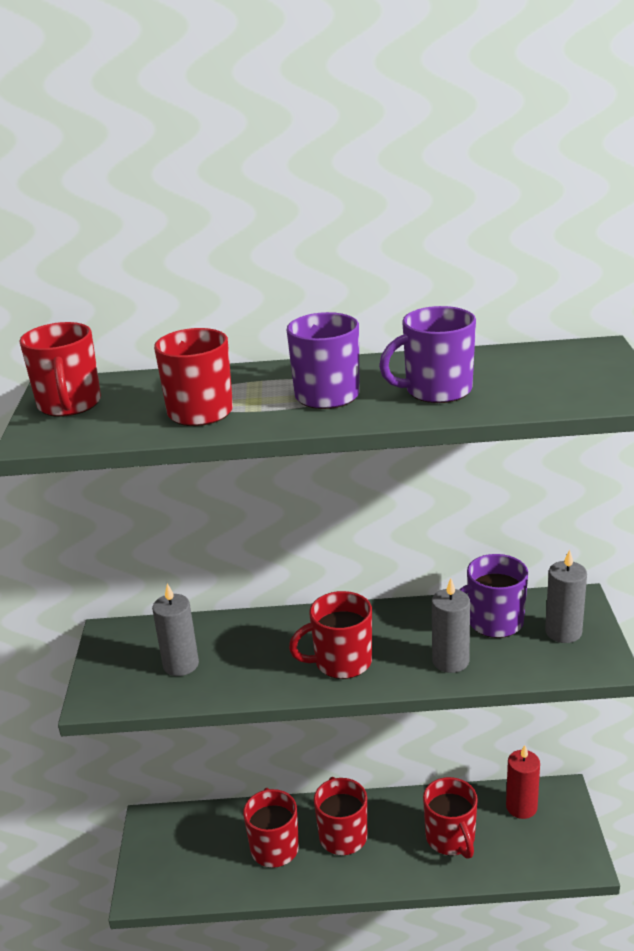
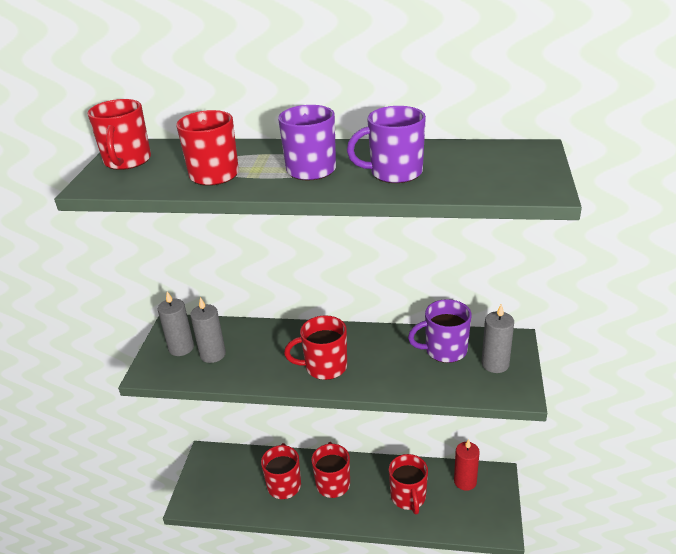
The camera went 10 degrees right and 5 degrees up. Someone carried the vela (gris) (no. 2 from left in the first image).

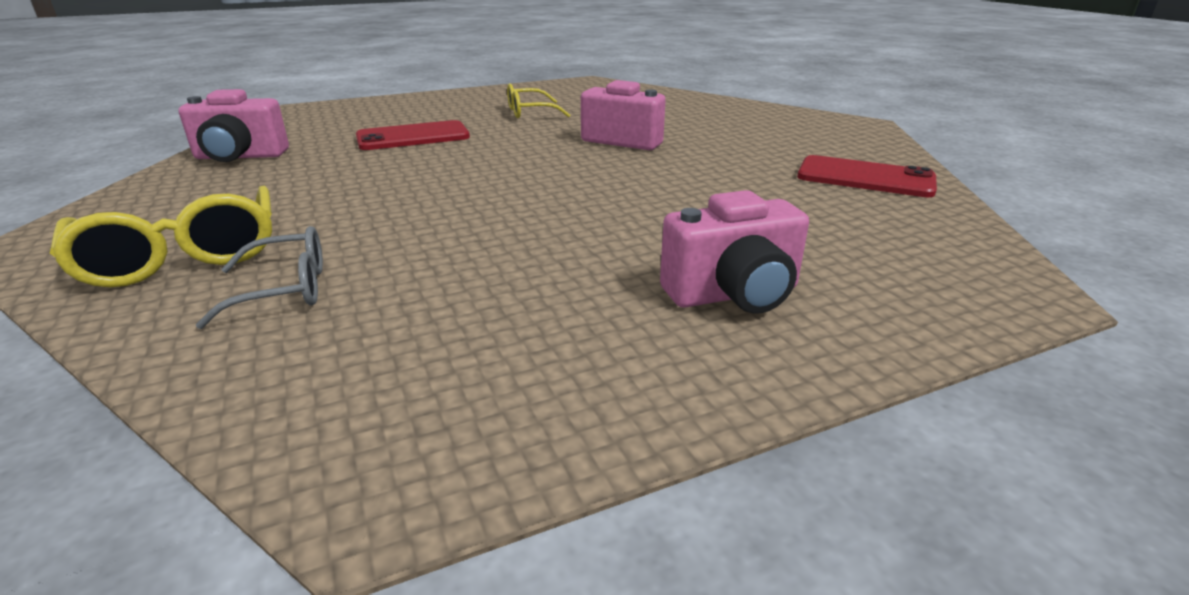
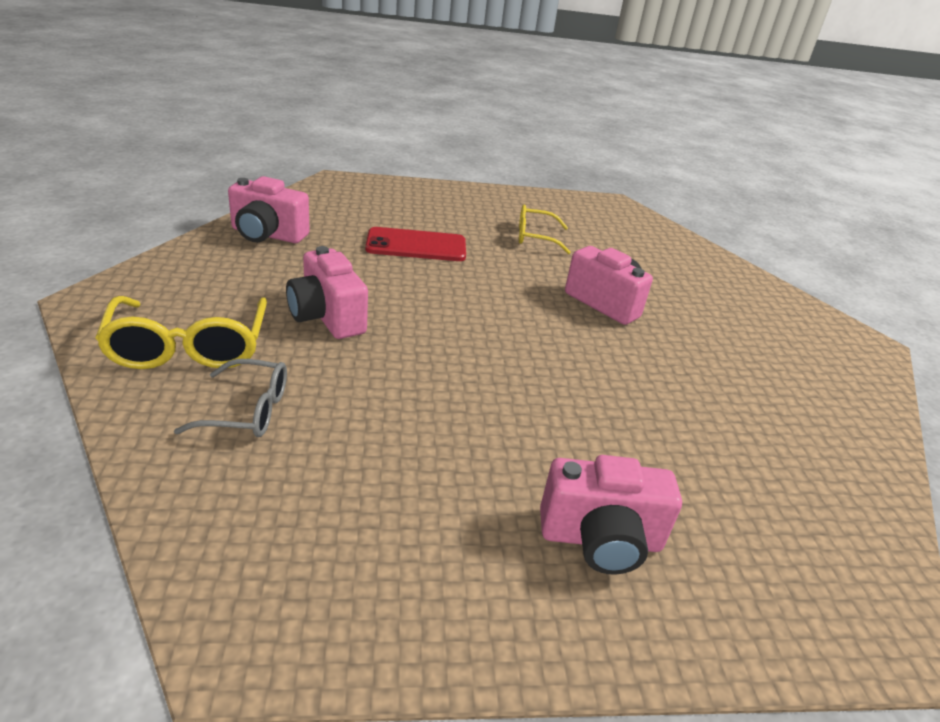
The camera went 15 degrees right and 5 degrees up. Someone took away the móvil (rojo) (no. 2 from left). Someone put down the cámara (rosa) (no. 2 from left).

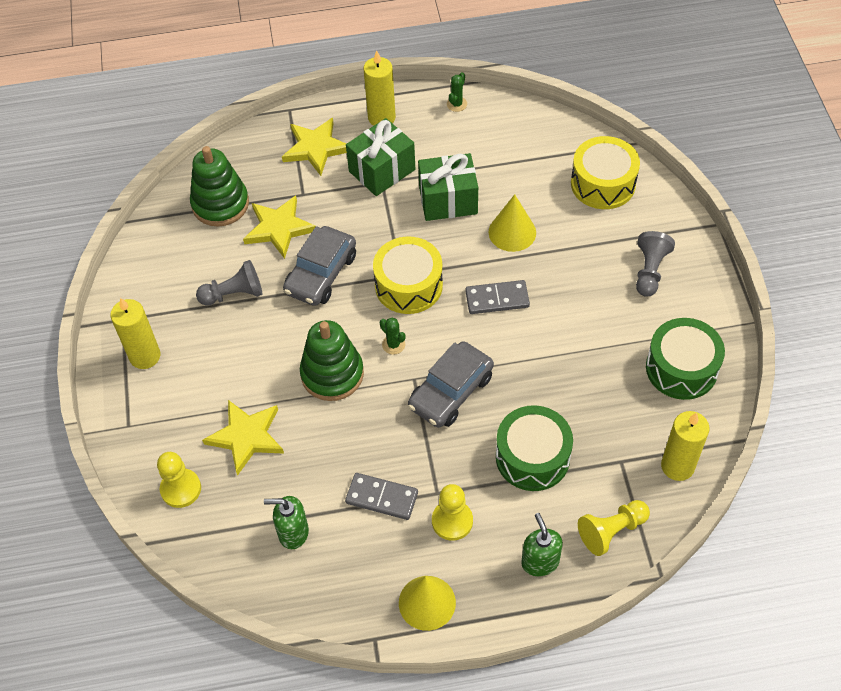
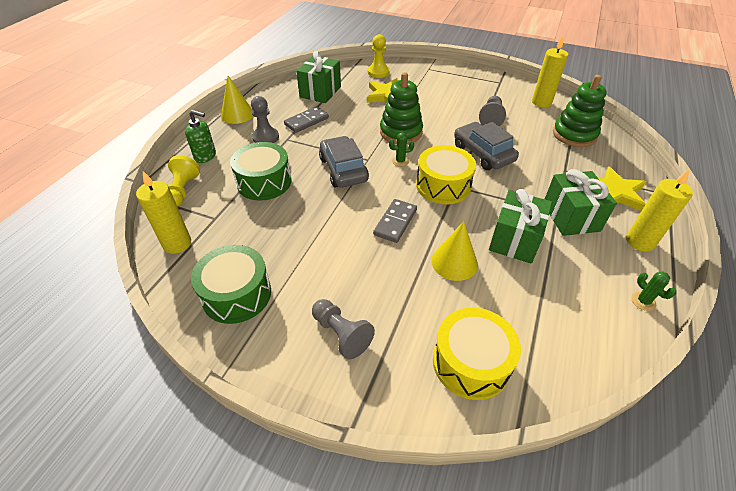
The camera went 120 degrees right and 10 degrees down. Someone took away the estrella (amarillo) (no. 2 from left). Someone carried the vela (amarillo) (no. 1 from left in the first image). Someone swapped the dispensador de jabón (verde) (no. 1 from left) for the regalo (verde) (no. 1 from left). Someone repainted the peón (amarillo) (no. 2 from left), which became the peón (gris) (no. 1 from left).

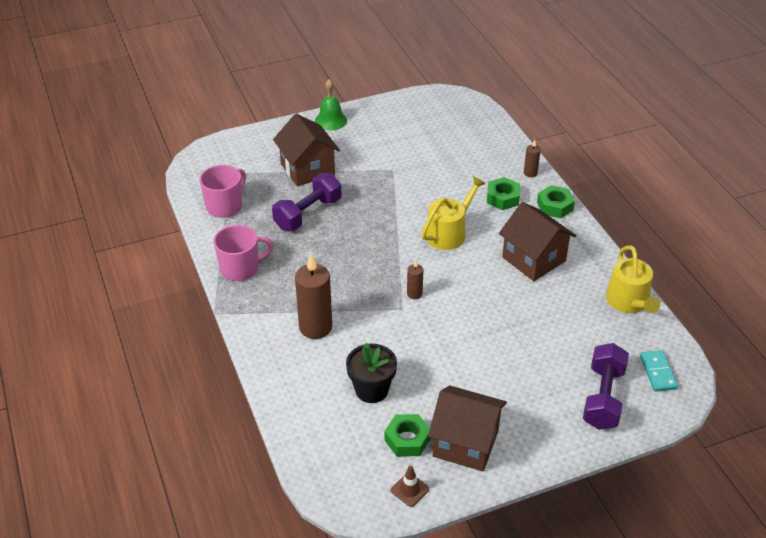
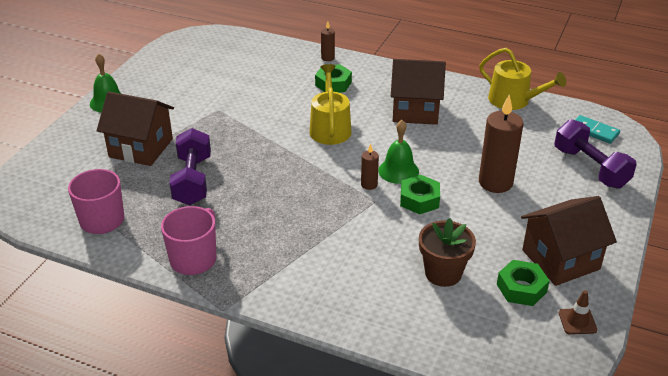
The camera went 45 degrees left and 5 degrees down. Someone put down the campana (verde) (no. 2 from left). Someone carried the vela (marrón) (no. 1 from left in the first image). Someone carried the tuerca (verde) (no. 3 from left in the first image). Someone repainted the maceta (negro), which became the maceta (marrón).

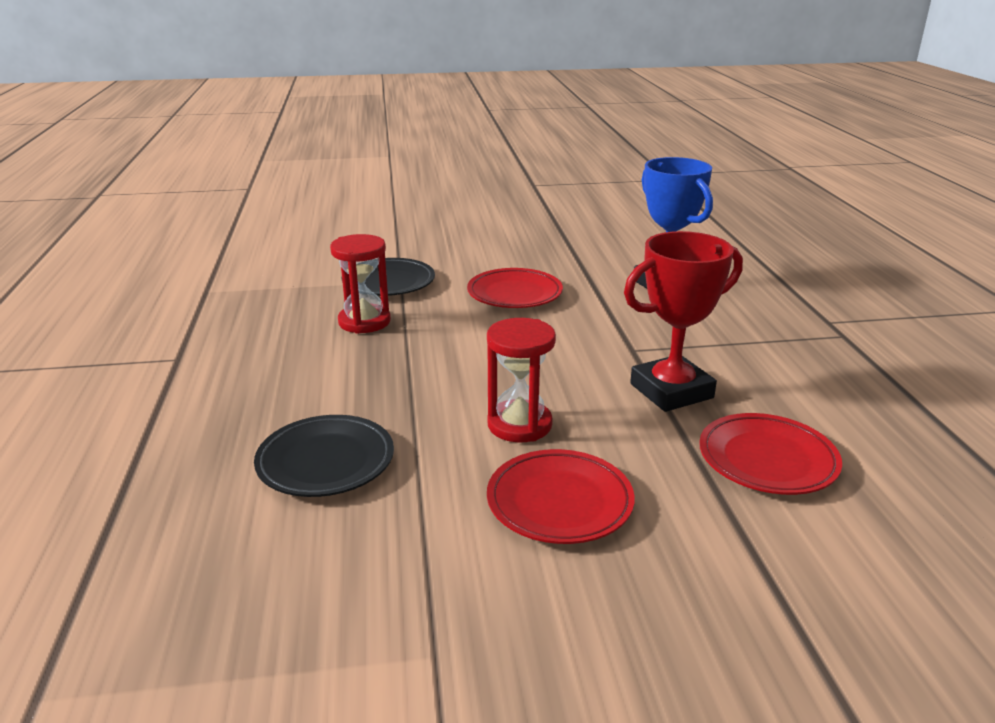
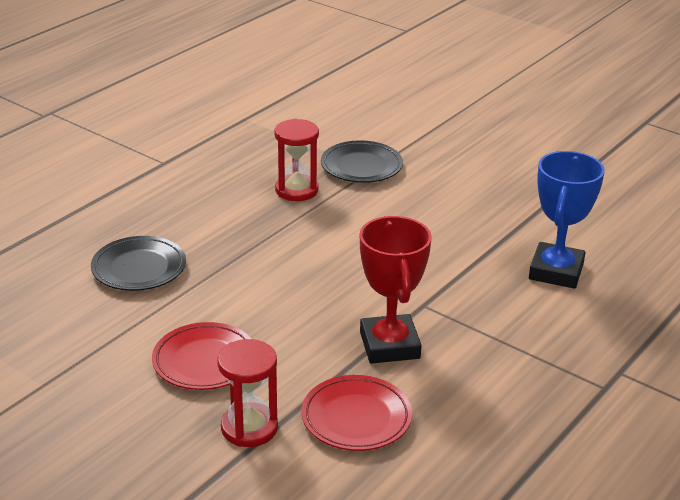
The camera went 45 degrees right and 5 degrees up. Someone took away the plato (rojo) (no. 1 from left). Someone carried the reloj de arena (rojo) (no. 2 from left in the first image). Someone rotated the trofeo (rojo) by 60 degrees clockwise.

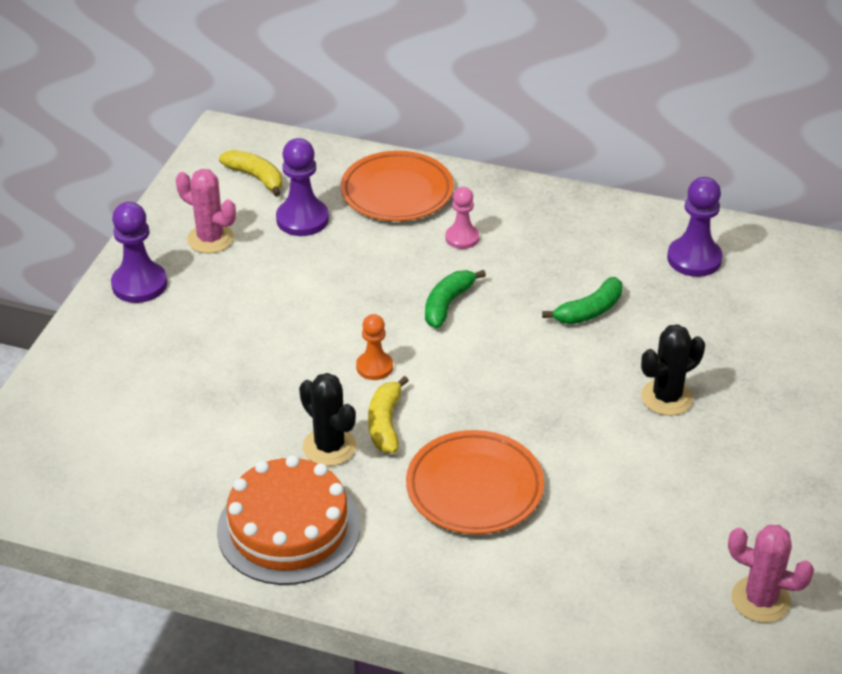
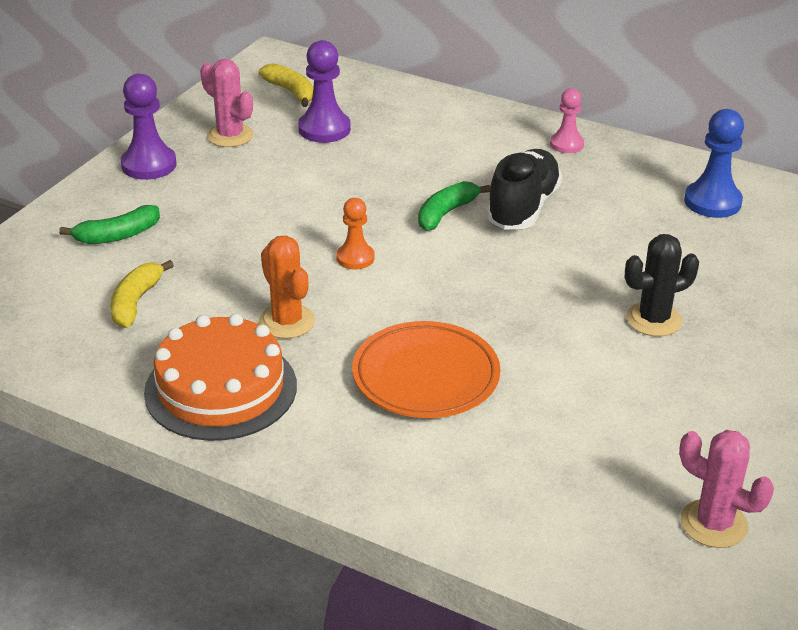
The camera went 10 degrees right and 5 degrees down. Someone took away the plato (naranja) (no. 1 from left). Someone put down the zapato (negro). Someone carried the plátano (amarillo) (no. 2 from left in the first image). Someone carried the peón (rosa). Someone carried the plátano (verde) (no. 2 from left in the first image). Someone repainted the cactus (negro) (no. 1 from left), which became the cactus (naranja). Someone repainted the peón (morado) (no. 3 from left), which became the peón (azul).

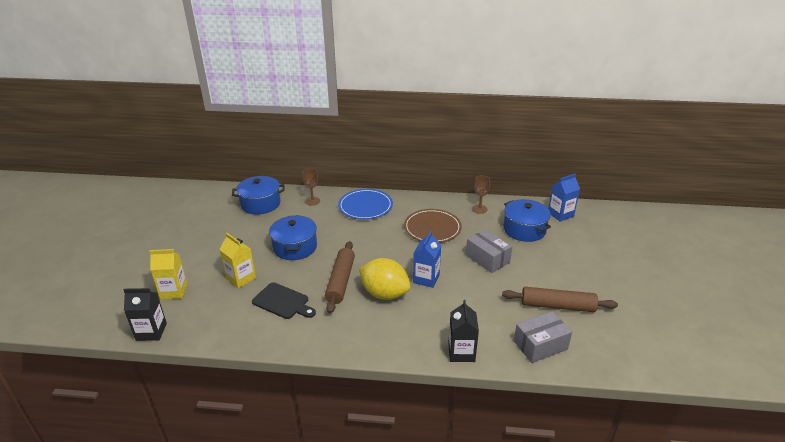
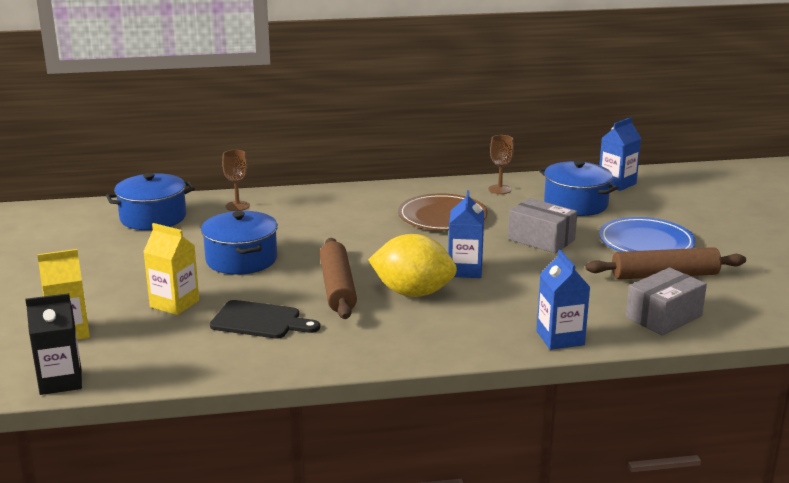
The camera went 15 degrees left and 10 degrees down. Someone carried the plato (azul). Someone repainted the cartón de leche (negro) (no. 2 from left), which became the cartón de leche (azul) (no. 2 from left).

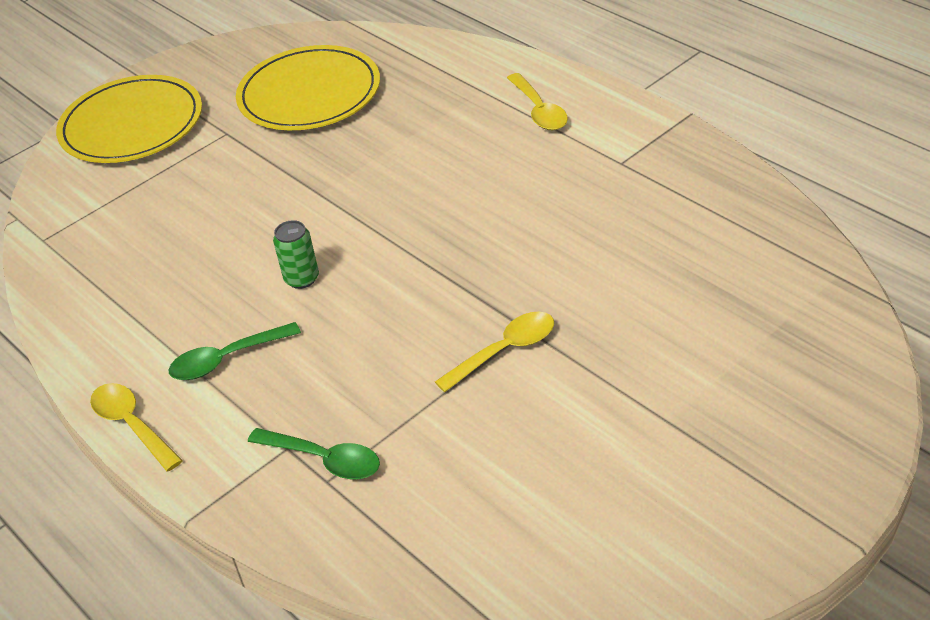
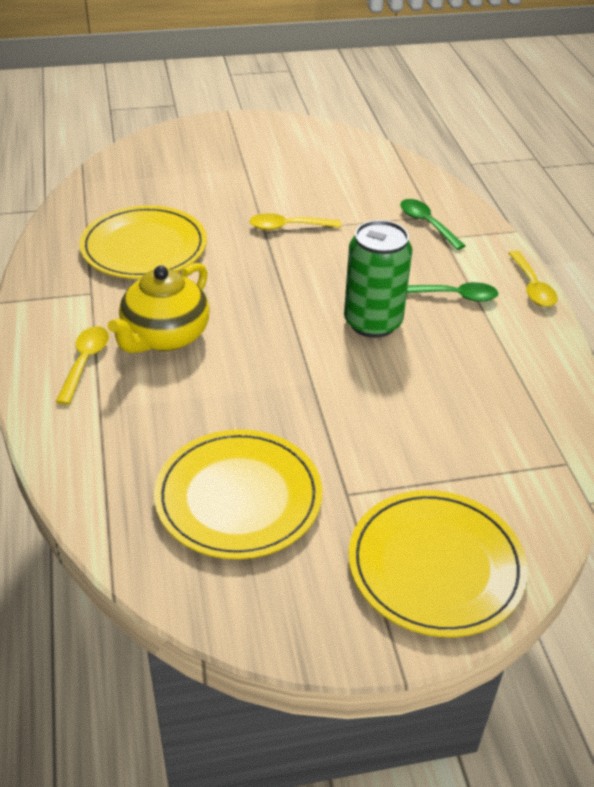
The camera went 155 degrees left and 0 degrees up. Someone put down the plato (amarillo) (no. 1 from left). Someone put down the tetera (amarillo). Someone scaled the lata (verde) by 2.04.

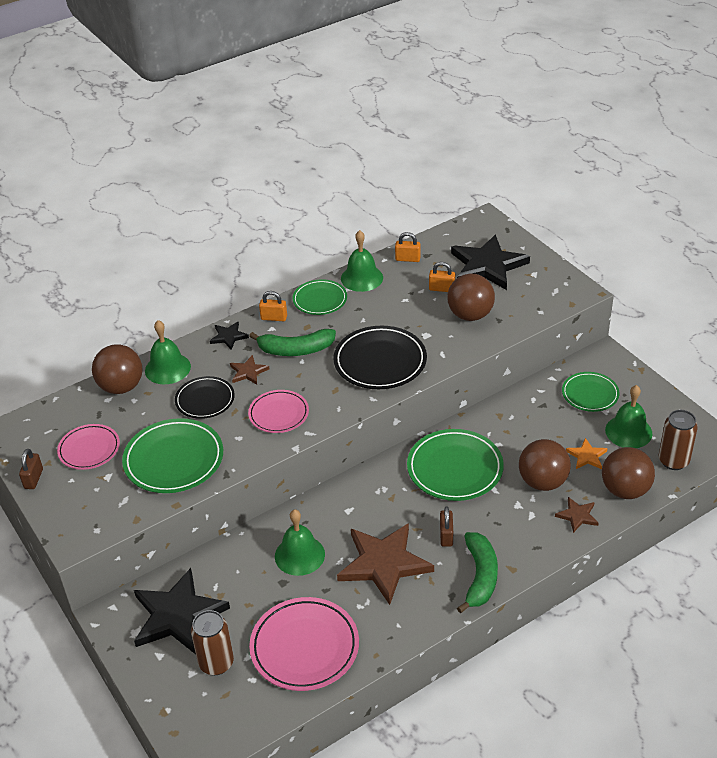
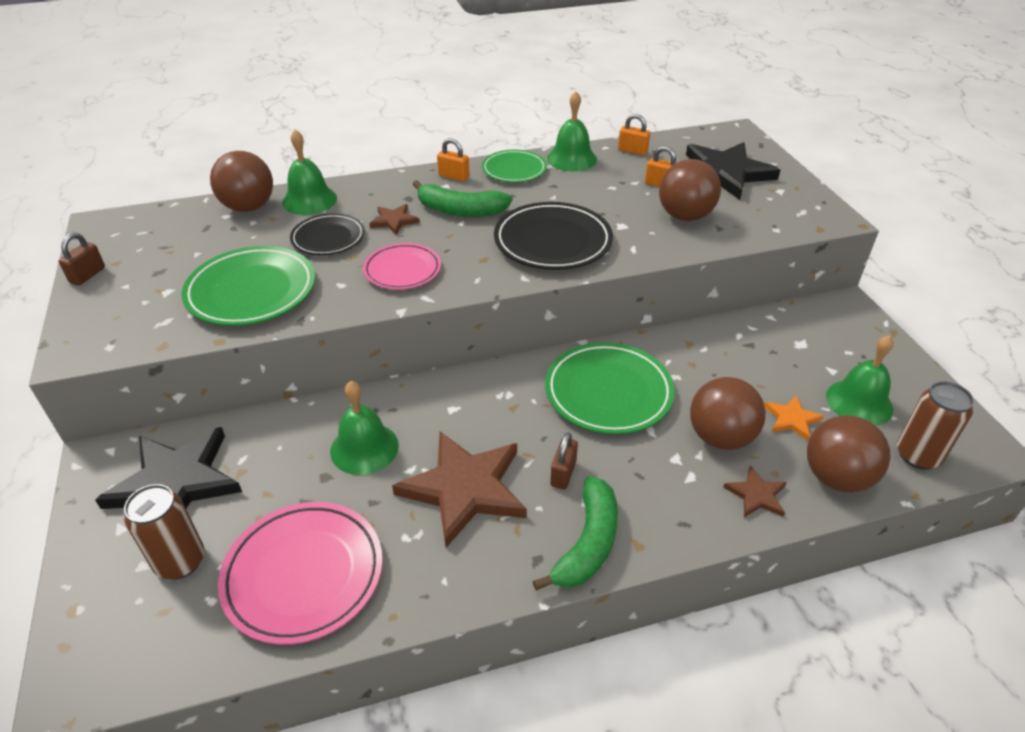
The camera went 15 degrees right and 0 degrees up. Someone took away the plato (rosa) (no. 1 from left). Someone took away the estrella (negro) (no. 2 from left). Someone took away the plato (verde) (no. 4 from left).

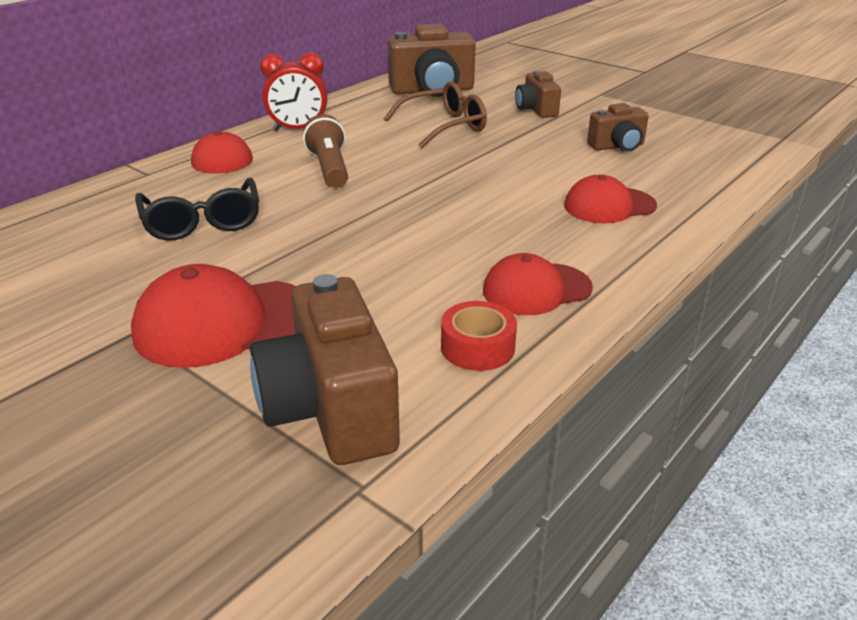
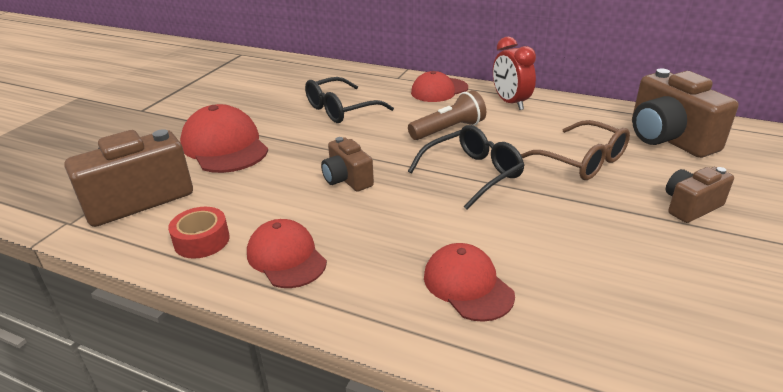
The camera went 75 degrees right and 0 degrees up. Someone put down the gafas (negro) (no. 2 from left). Someone carried the cámara (marrón) (no. 4 from left in the first image).

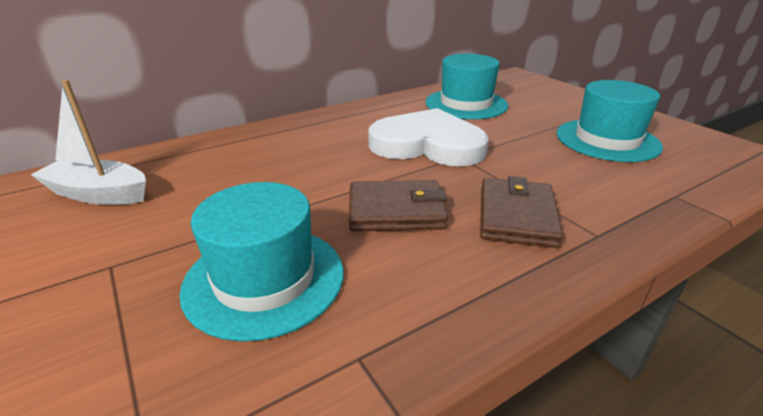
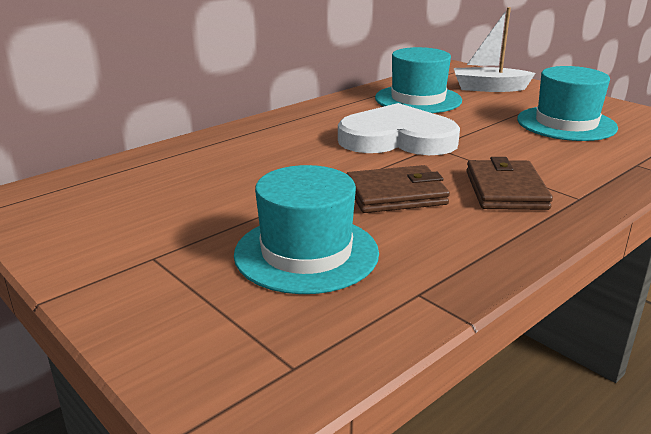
The camera went 10 degrees left and 5 degrees down. Someone carried the barco (blanco).

